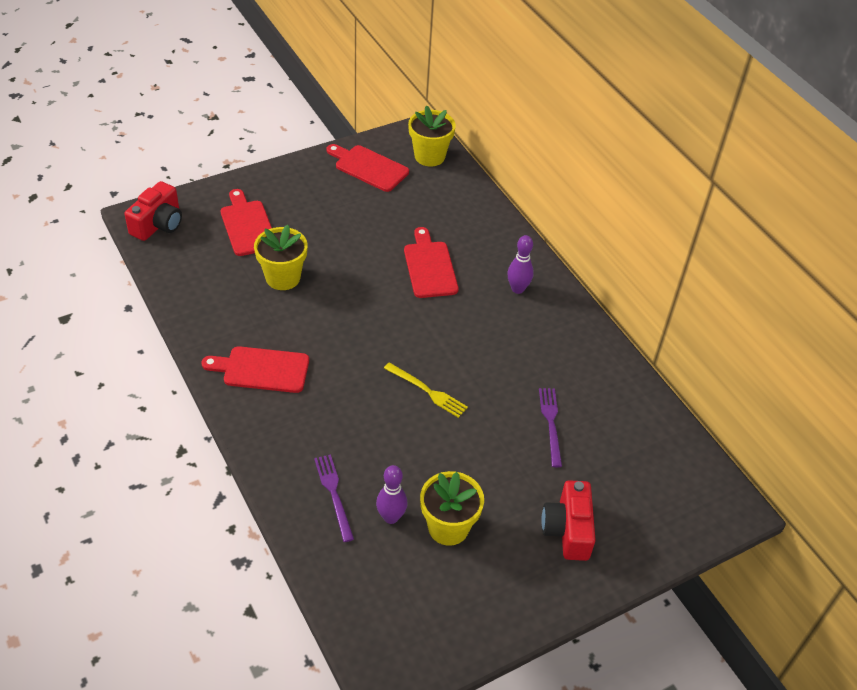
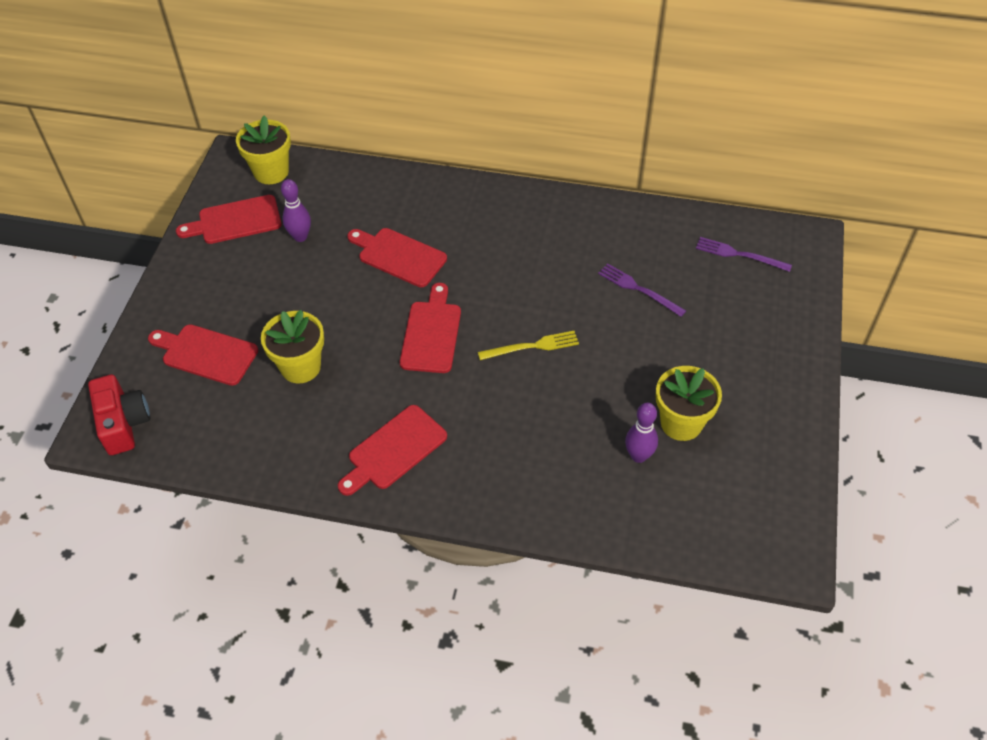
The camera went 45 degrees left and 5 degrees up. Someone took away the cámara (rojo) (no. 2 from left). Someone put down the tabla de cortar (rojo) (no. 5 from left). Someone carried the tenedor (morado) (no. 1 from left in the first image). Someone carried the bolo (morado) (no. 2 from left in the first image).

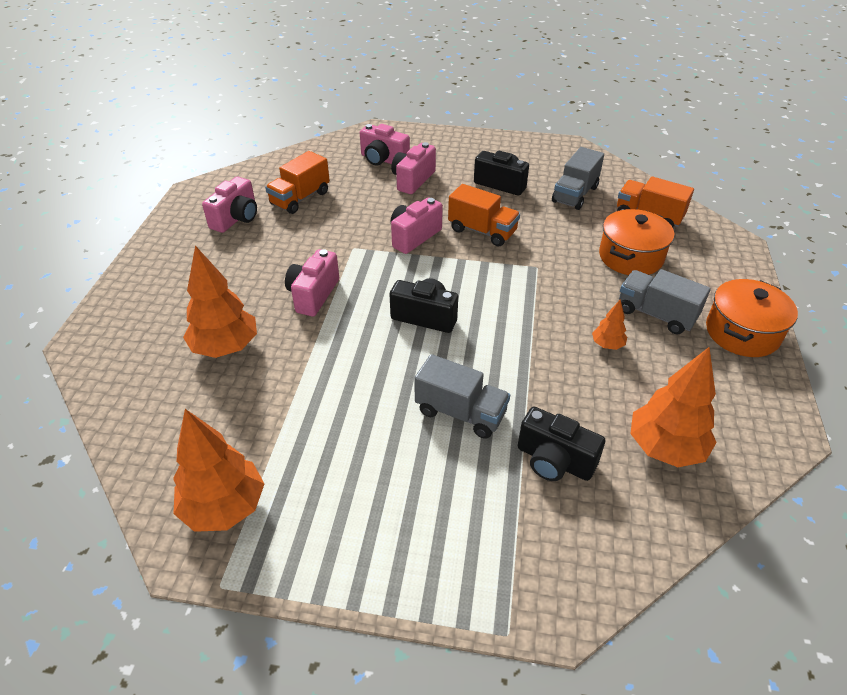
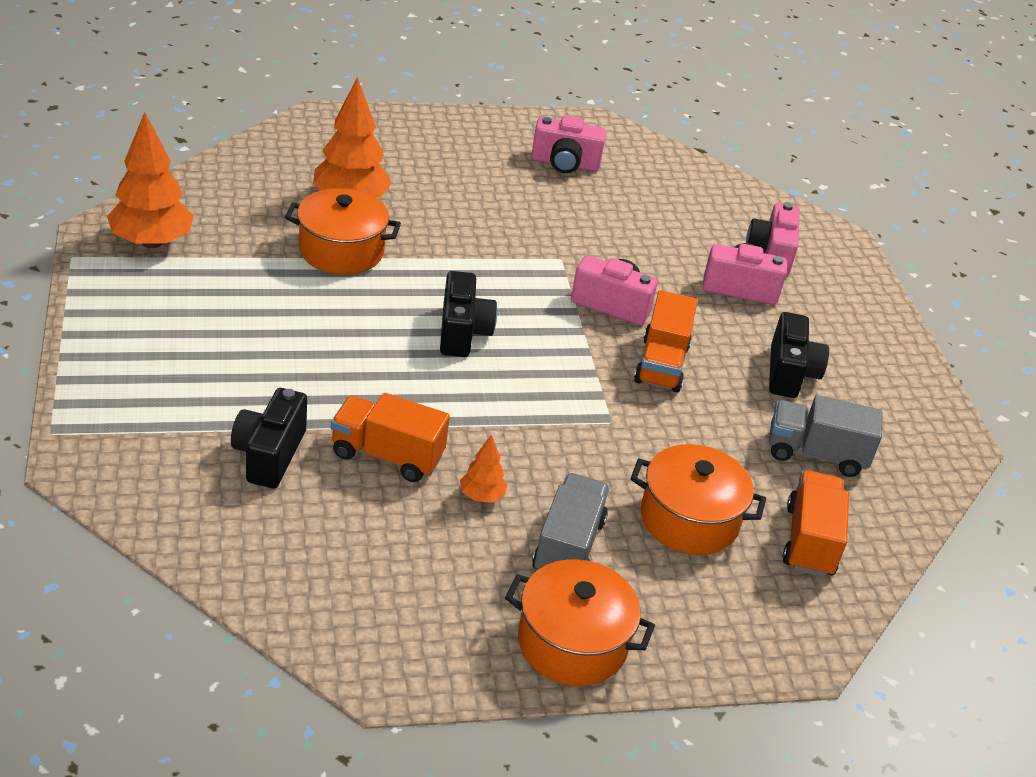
The camera went 65 degrees right and 5 degrees down. Someone took away the cámara (rosa) (no. 2 from left). Someone took away the camión (gris) (no. 1 from left). Someone took away the árbol (naranja) (no. 4 from left). Someone put down the olla (naranja) (no. 1 from left). Someone carried the camión (naranja) (no. 1 from left).

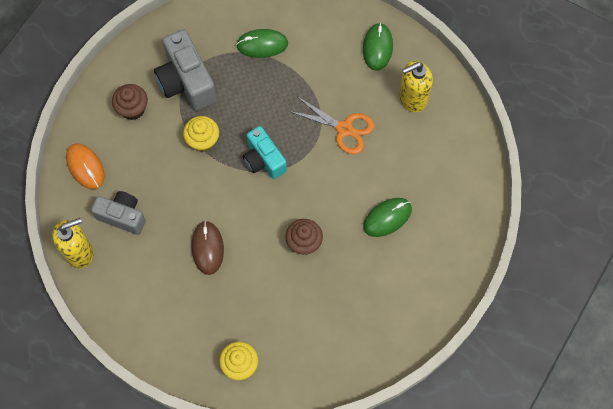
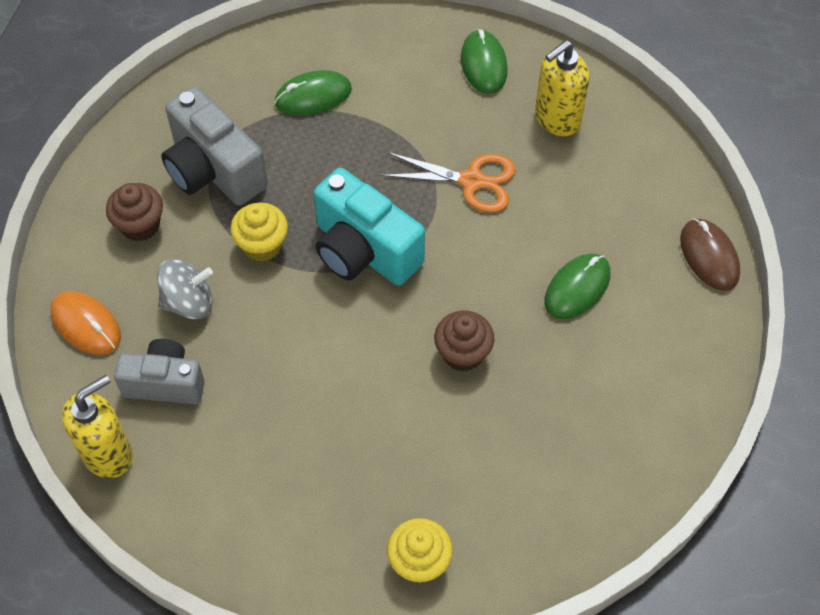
The camera went 15 degrees left and 10 degrees down. Someone put down the peonza (gris). Someone carried the ratón (marrón). Someone scaled the cámara (turquesa) by 1.51.

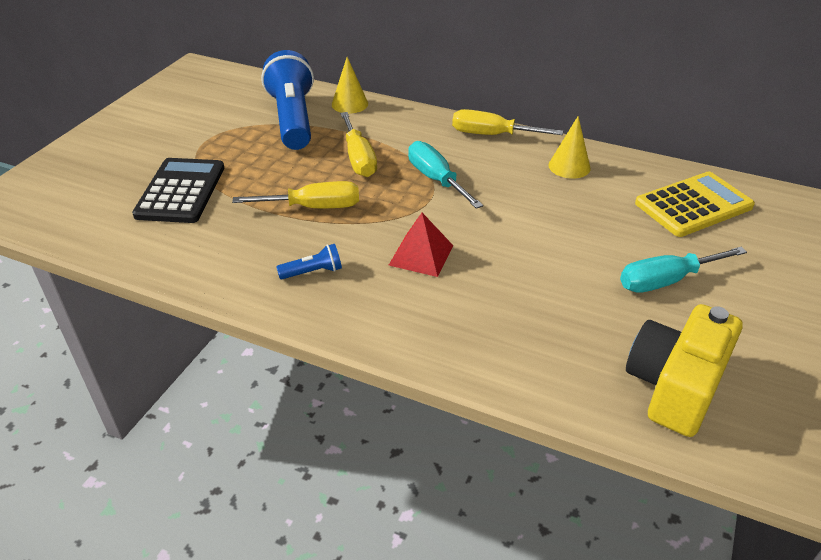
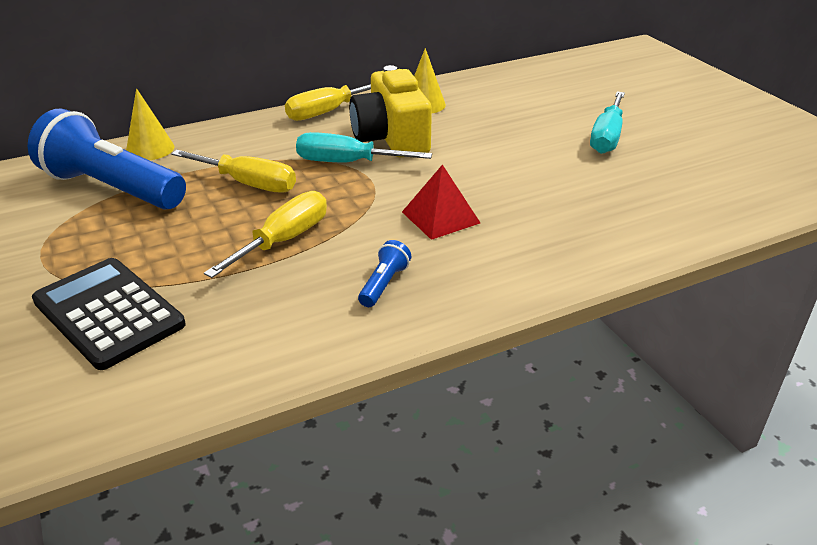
The camera went 50 degrees left and 5 degrees down. Someone took away the calculadora (amarillo). Someone carried the cámara (amarillo).

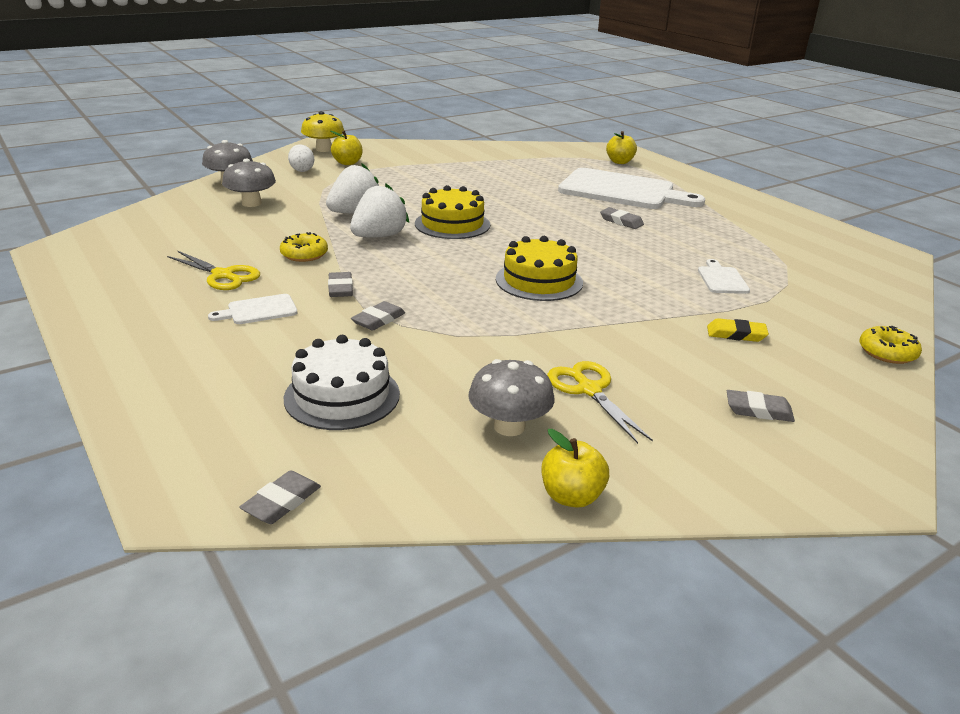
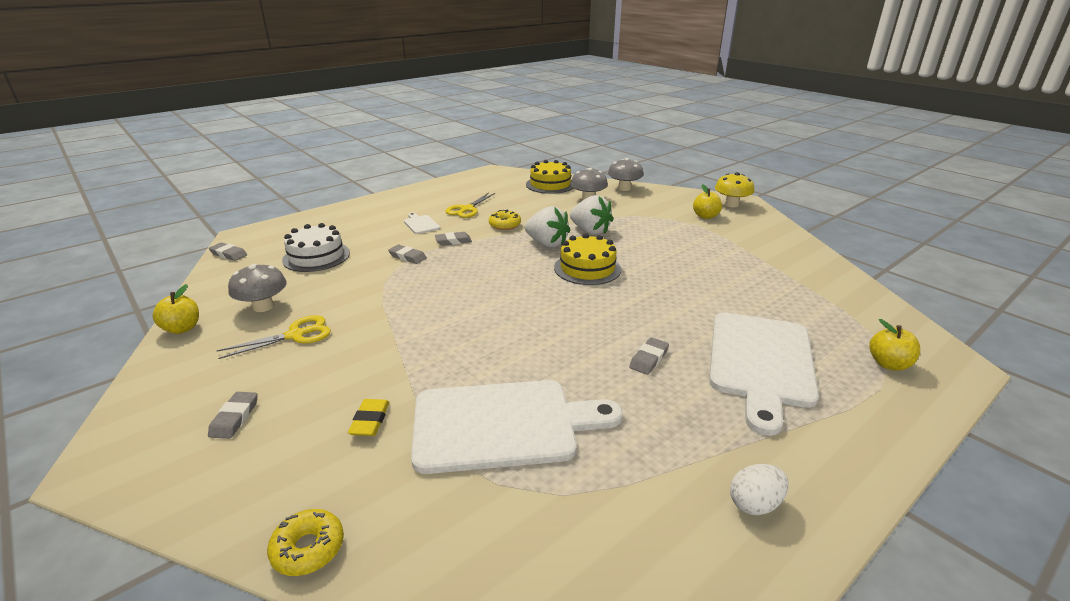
The camera went 85 degrees right and 0 degrees up. Someone carried the huevo (blanco). Someone carried the tarta (amarillo) (no. 2 from left in the first image). Someone scaled the tabla de cortar (blanco) (no. 3 from left in the first image) by 2.40.

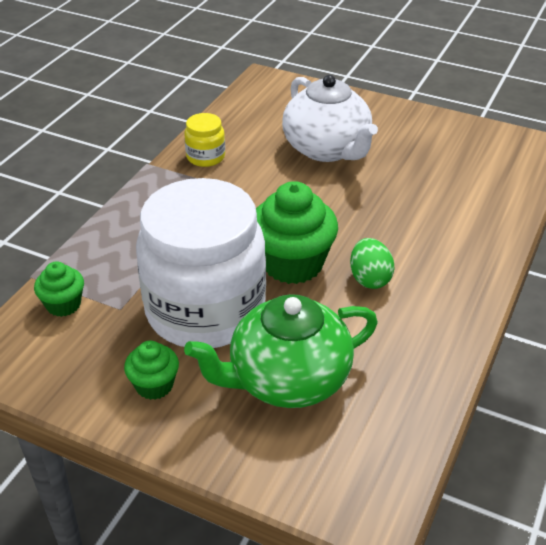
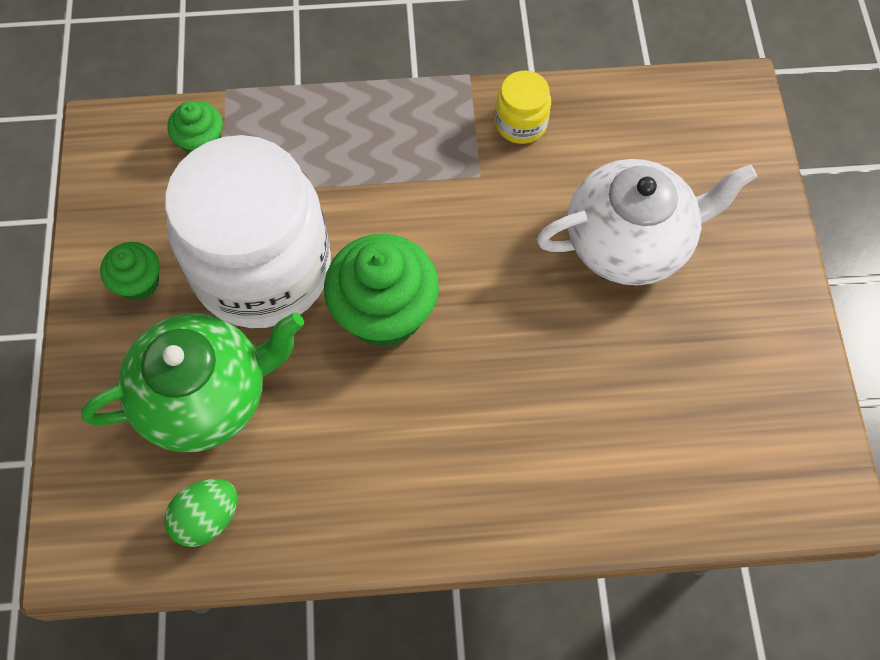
The camera went 60 degrees right and 25 degrees up. Someone carried the huevo (verde). Someone rotated the tetera (verde) by 120 degrees clockwise. Someone rotated the tetera (blanco) by 135 degrees counterclockwise.

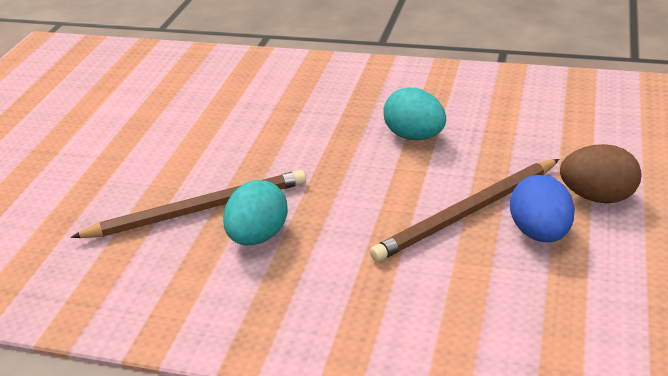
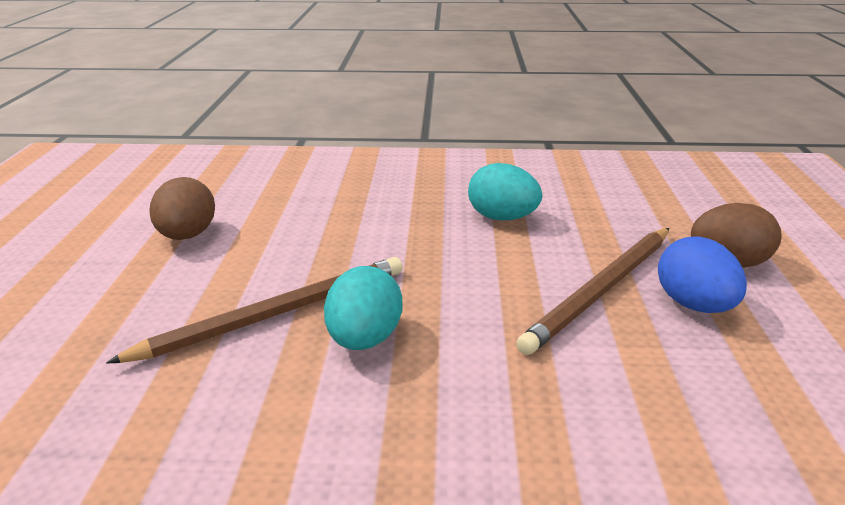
The camera went 15 degrees left and 5 degrees down. Someone put down the huevo (marrón) (no. 1 from left).

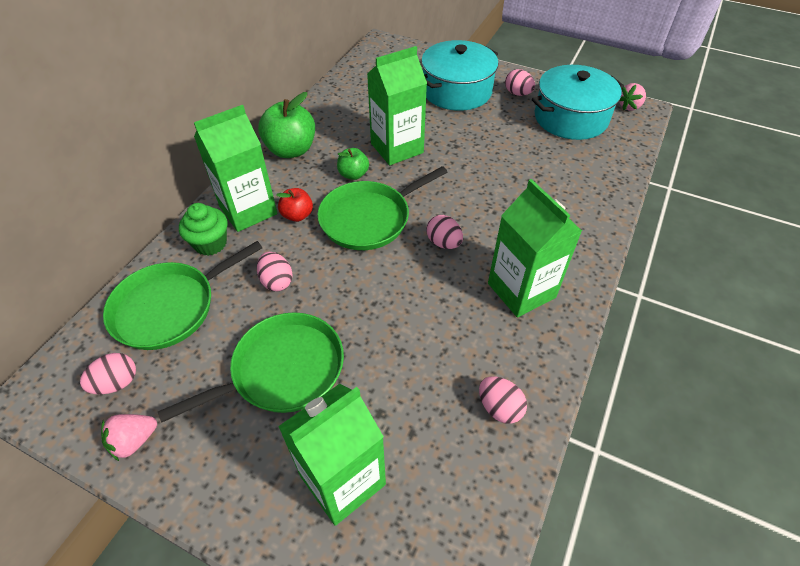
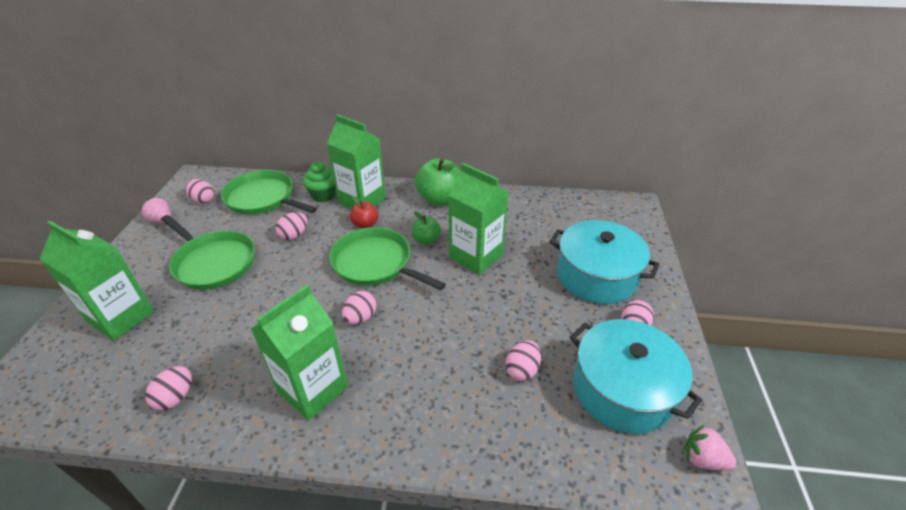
The camera went 70 degrees right and 10 degrees down. Someone put down the huevo (rosa) (no. 5 from left).

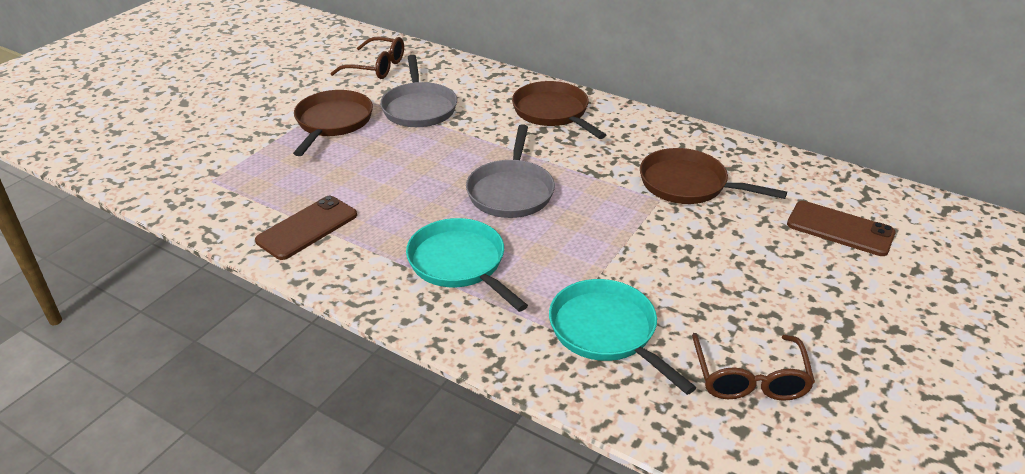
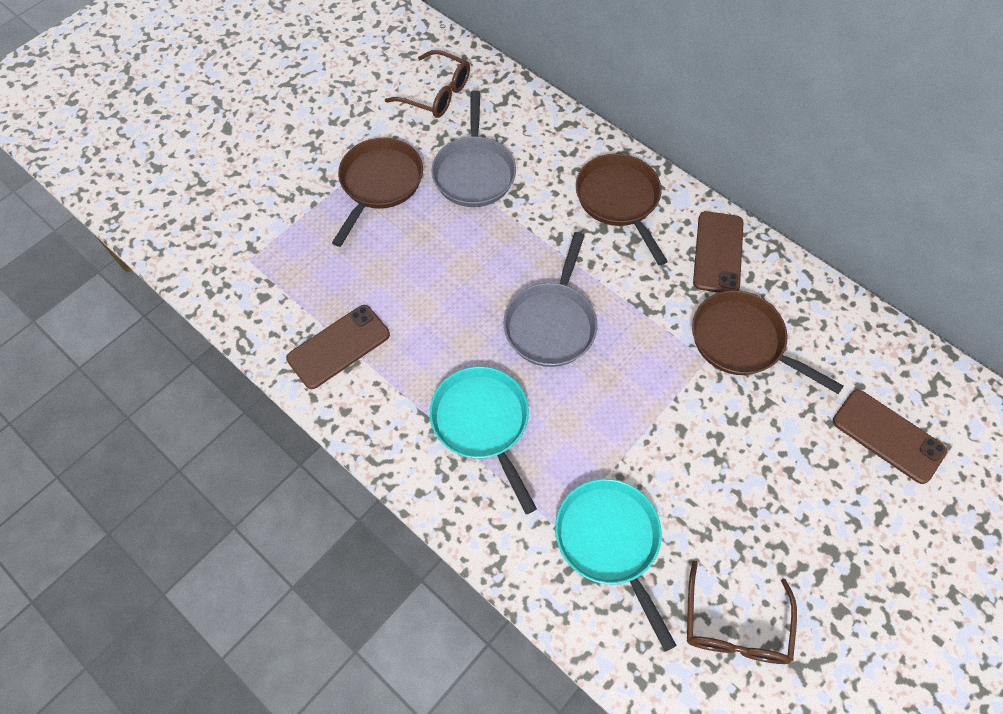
The camera went 10 degrees right and 25 degrees up. Someone put down the móvil (marrón) (no. 2 from left).

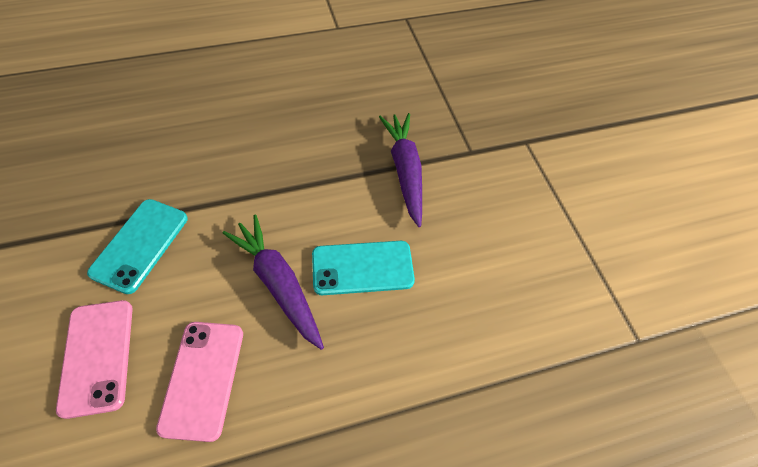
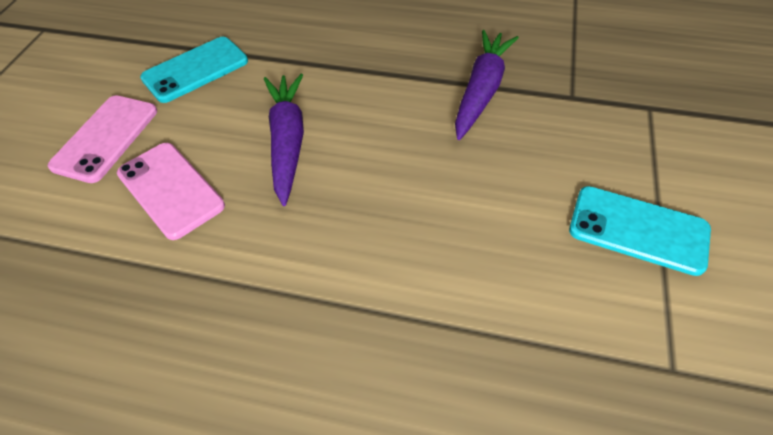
The camera went 35 degrees right and 5 degrees down. Someone carried the móvil (turquesa) (no. 2 from left). Someone rotated the móvil (rosa) (no. 2 from left) by 75 degrees counterclockwise.

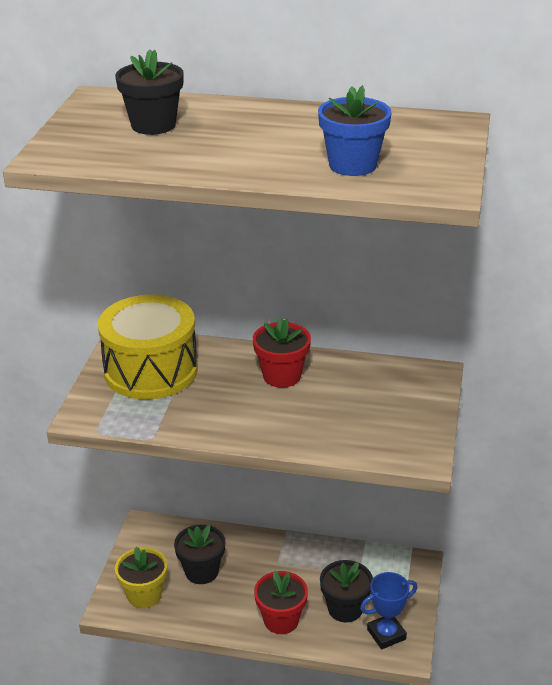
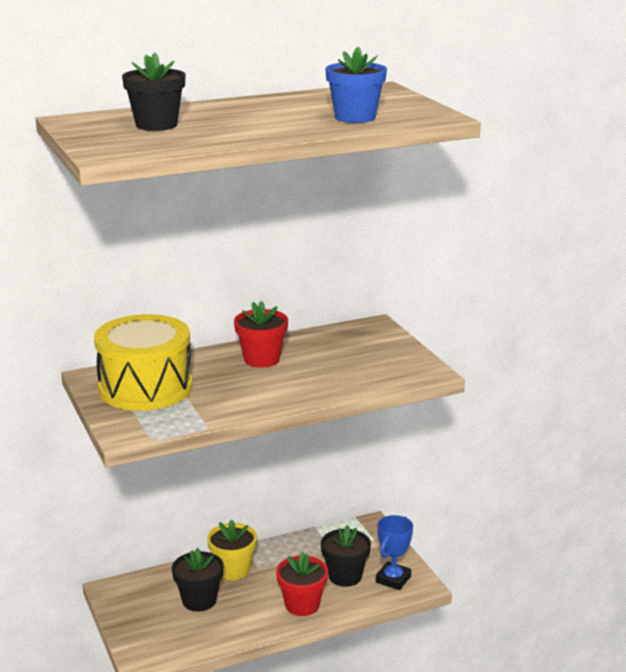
The camera went 35 degrees left and 10 degrees down. Someone carried the maceta (amarillo).

